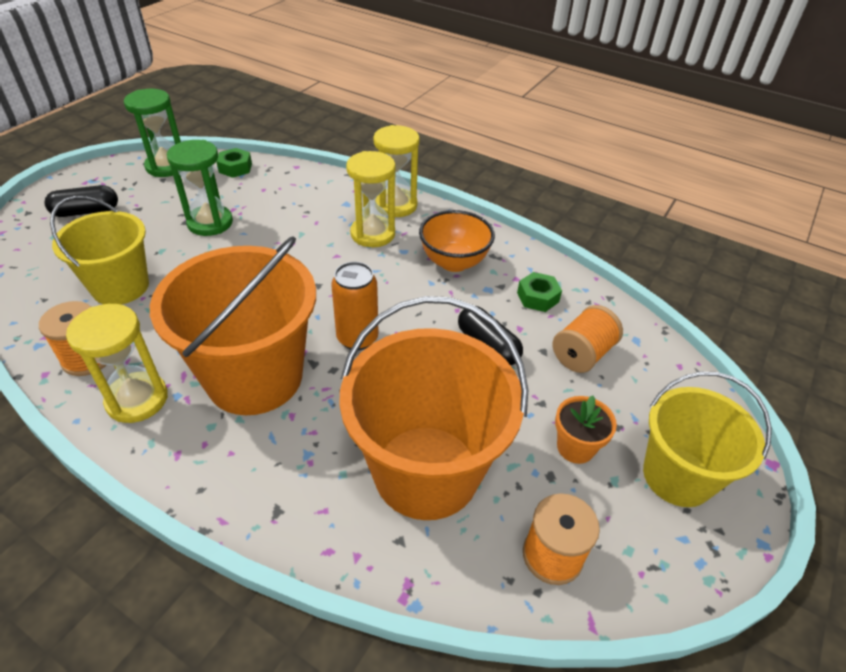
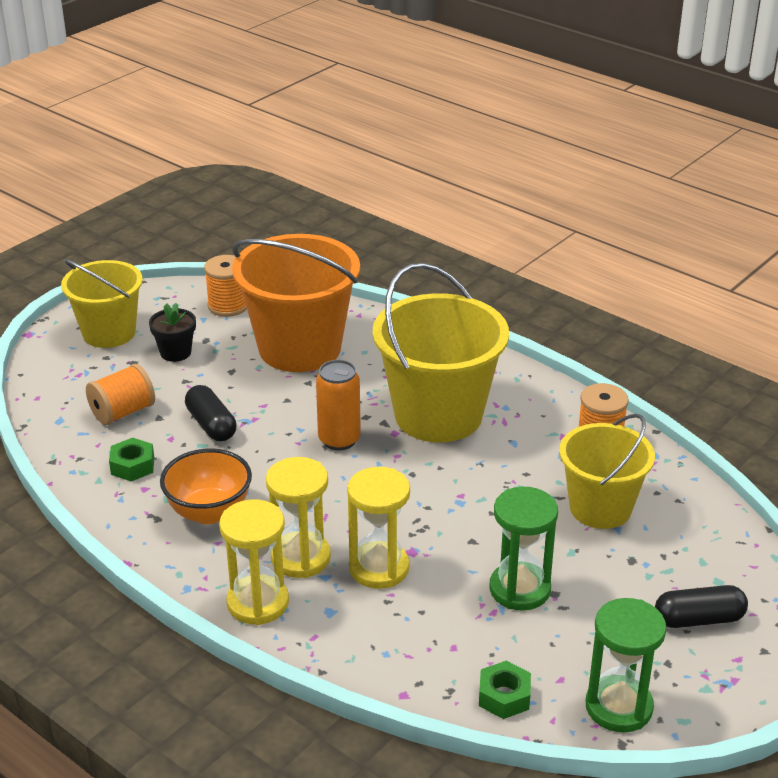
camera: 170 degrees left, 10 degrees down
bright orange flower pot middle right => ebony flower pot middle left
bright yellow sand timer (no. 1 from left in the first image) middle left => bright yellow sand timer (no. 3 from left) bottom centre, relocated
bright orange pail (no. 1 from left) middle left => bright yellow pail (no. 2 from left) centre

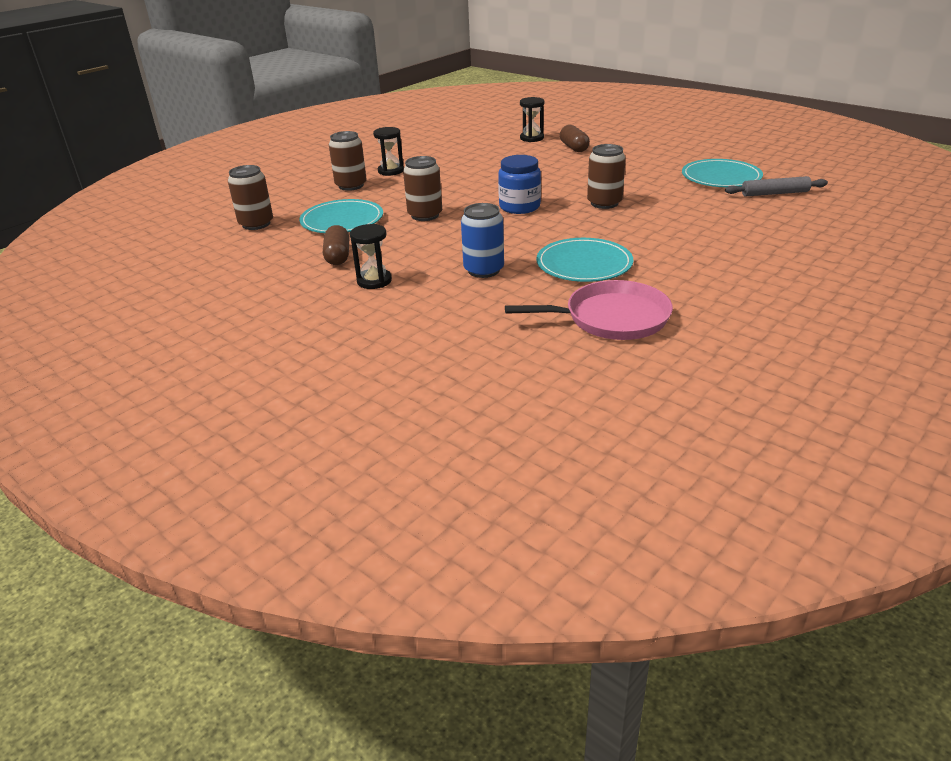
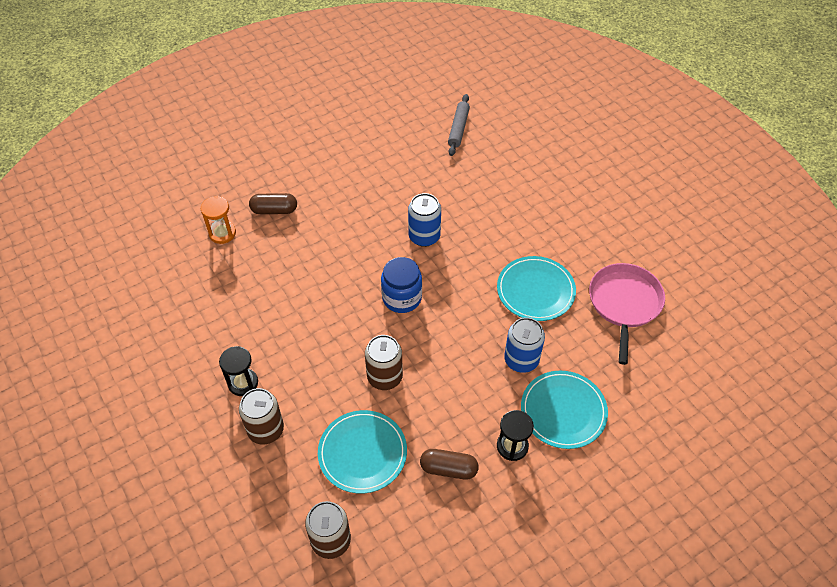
camera: 75 degrees left, 20 degrees up
ebony sand timer (no. 3 from left) top centre => bright orange sand timer middle left
brown tin (no. 4 from left) top centre => cobalt tin (no. 1 from left) centre
aqua dinner plate (no. 3 from left) top right => aqua dinner plate (no. 3 from left) bottom right, relocated

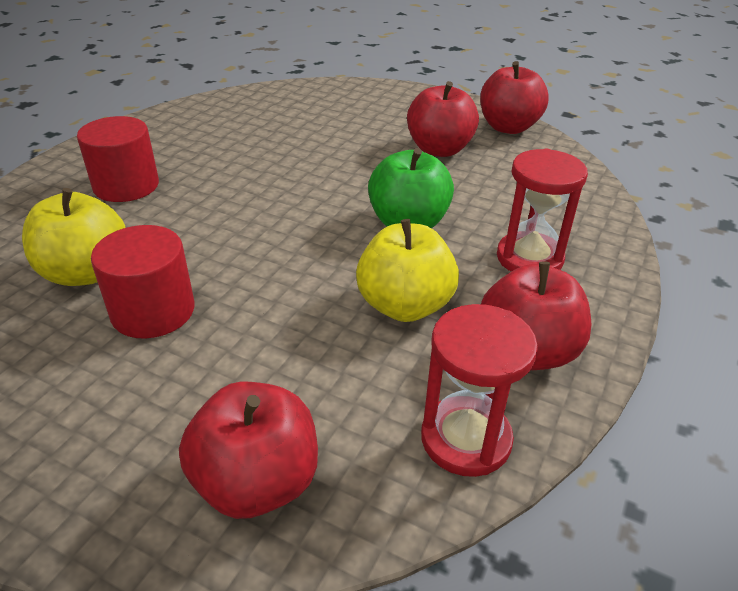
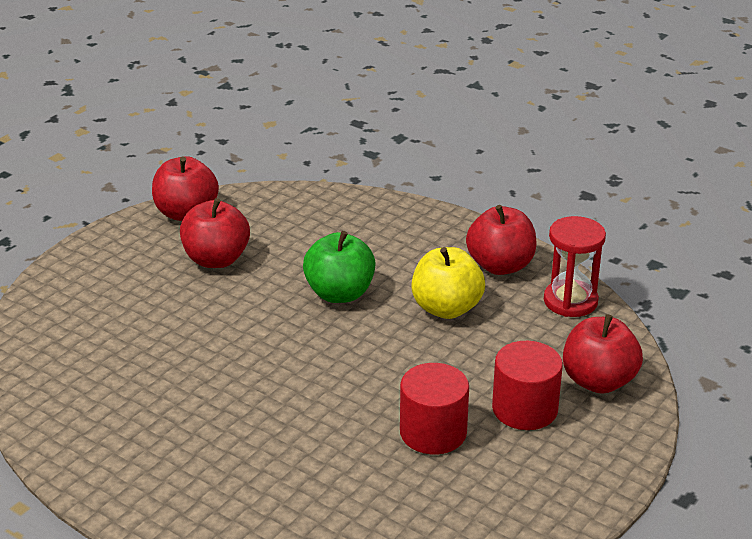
camera: 80 degrees left, 5 degrees down
scarlet cylinder (no. 1 from left in the first image) top left => scarlet cylinder (no. 2 from left) bottom right, relocated
bright yellow toy apple (no. 1 from left) middle left => nothing
scarlet sand timer (no. 2 from left) middle right => nothing

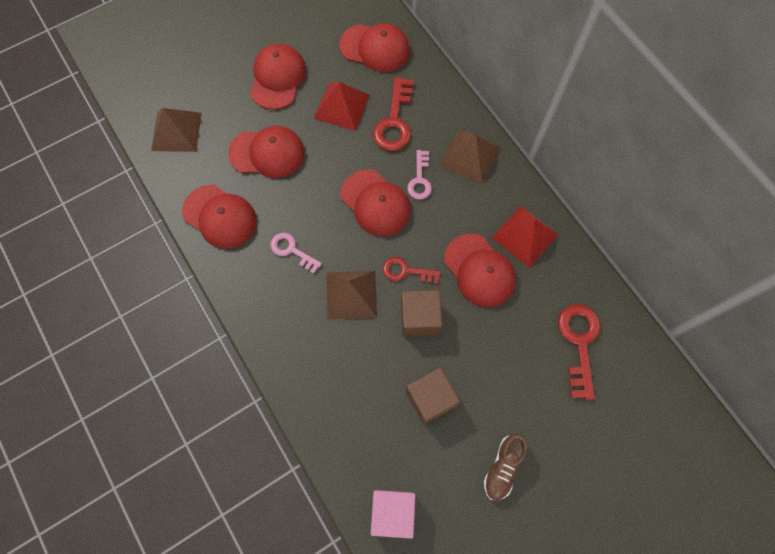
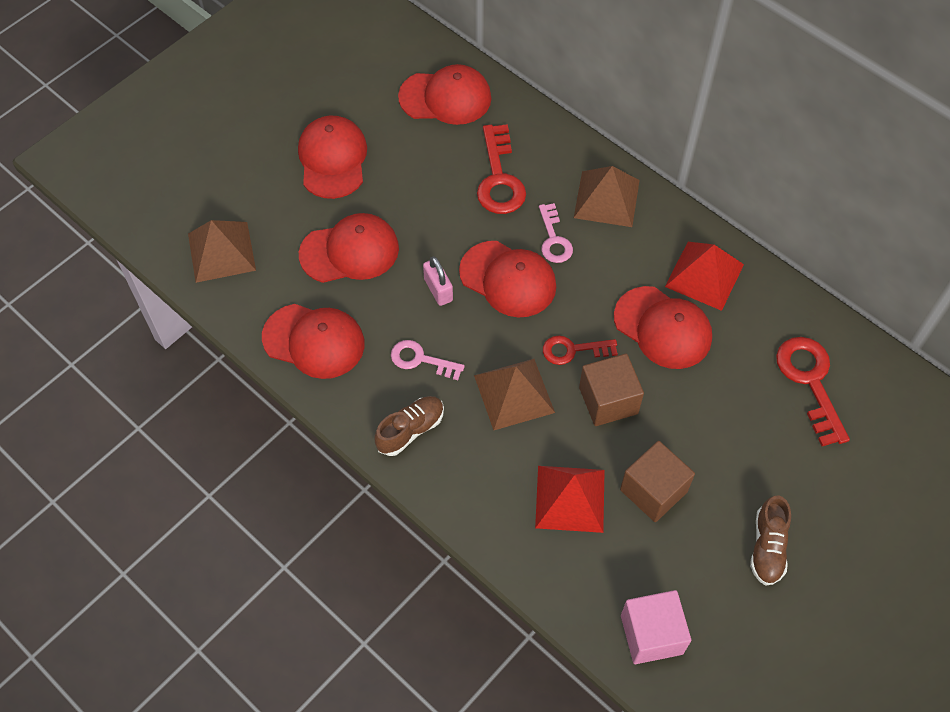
camera: 15 degrees left, 10 degrees down
nothing => brown shoe (no. 1 from left) centre
nothing => rose-pink padlock centre
scarlet pyramid shape (no. 1 from left) top centre => scarlet pyramid shape (no. 1 from left) bottom centre, relocated

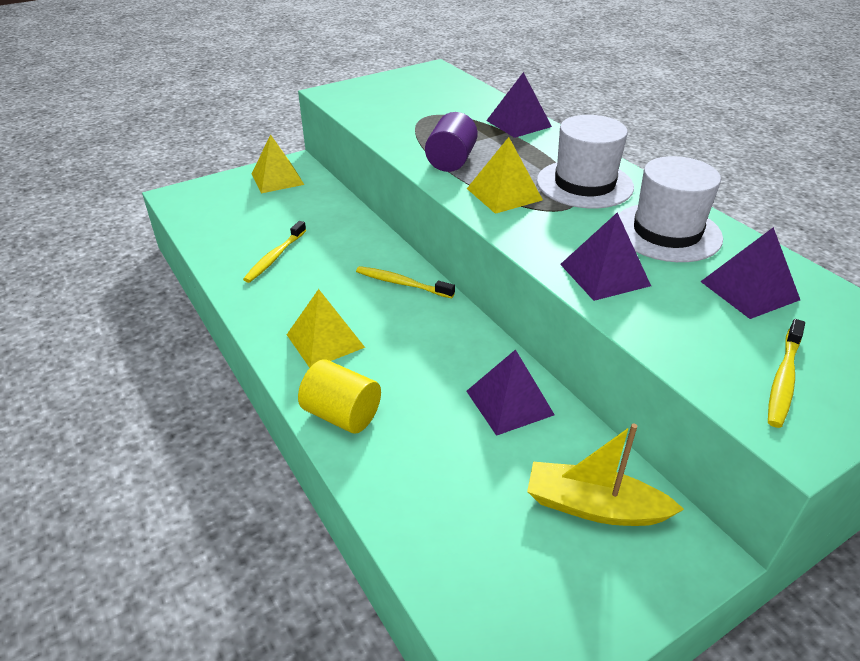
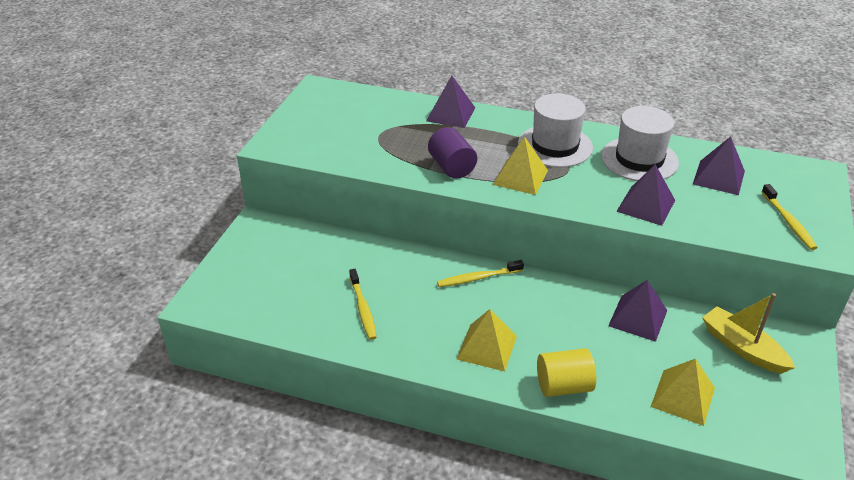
camera: 40 degrees left, 0 degrees up
bright yellow pyramid shape (no. 1 from left in the first image) top left => bright yellow pyramid shape (no. 3 from left) bottom right, relocated
bright yellow sailboat bottom right, 75 degrees clockwise

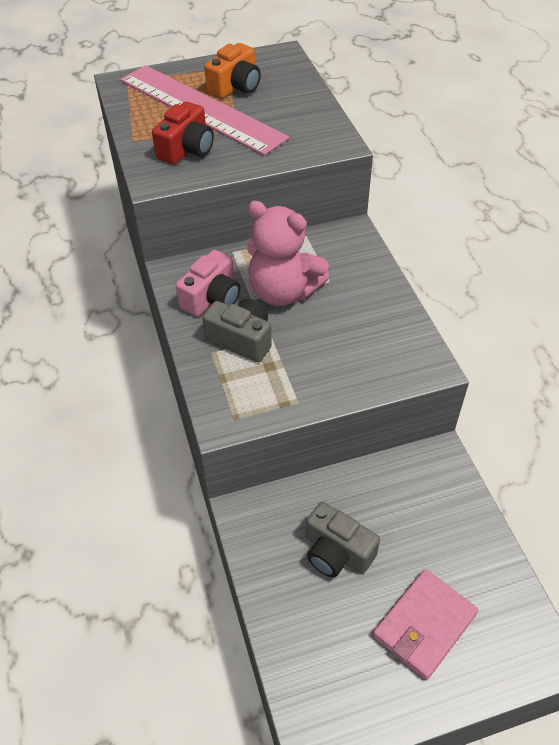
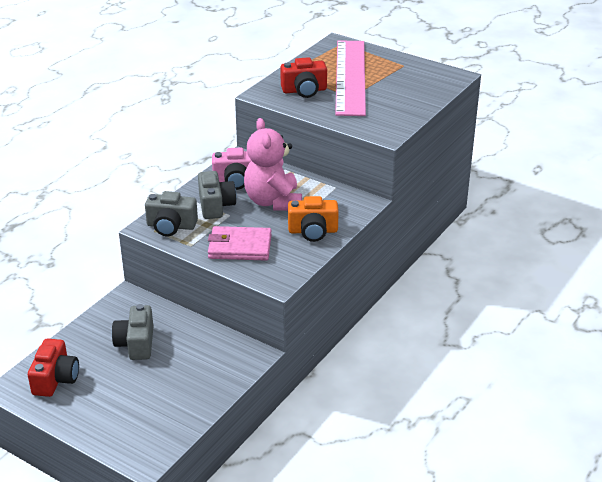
camera: 50 degrees right, 15 degrees down
nothing => scarlet compact camera (no. 1 from left) bottom left
nothing => gray compact camera (no. 2 from left) middle left
rose-pink billfold bottom right => rose-pink billfold centre, relocated
bright orange compact camera top centre => bright orange compact camera centre, relocated

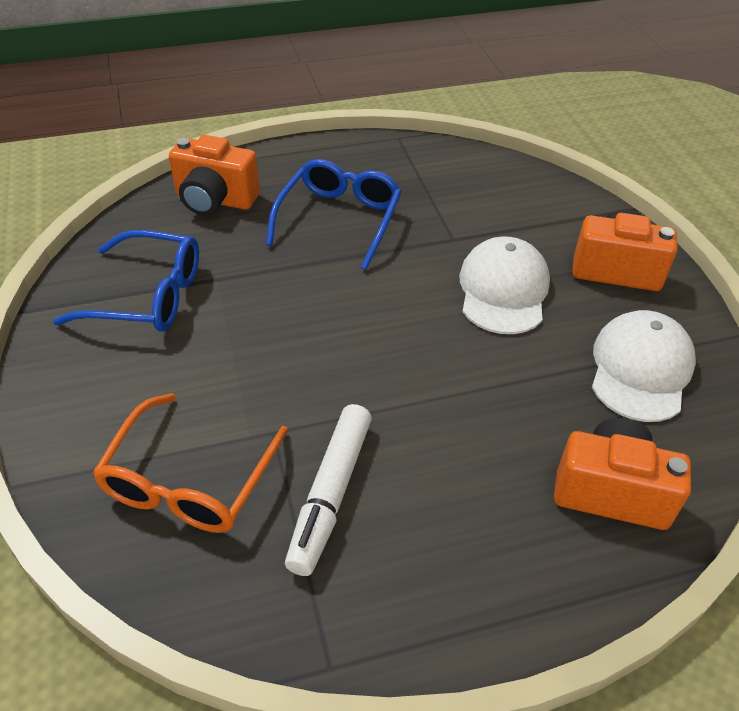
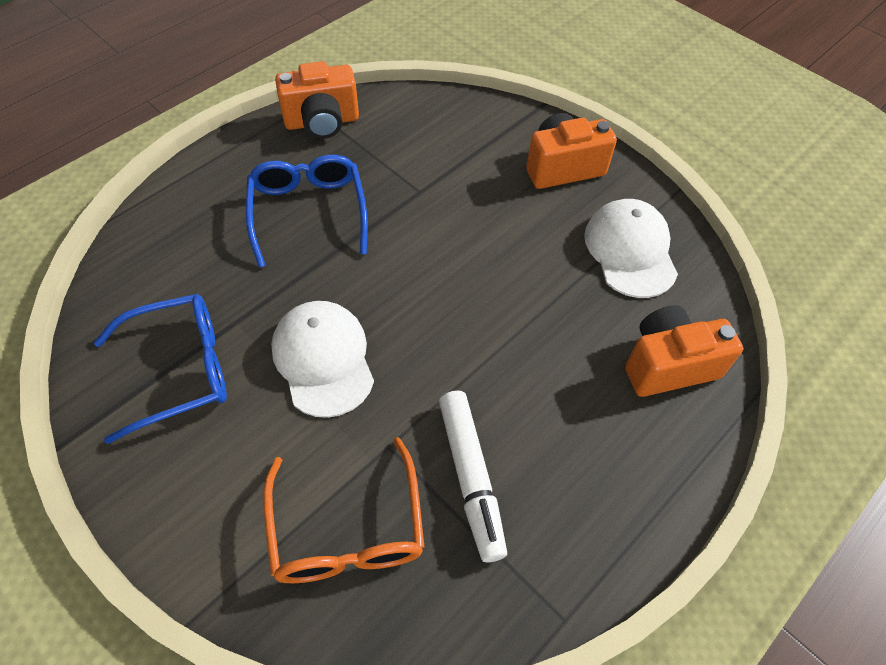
camera: 30 degrees left, 10 degrees up
pure white peaked cap (no. 1 from left) middle right => pure white peaked cap (no. 1 from left) centre, relocated
bright orange compact camera (no. 1 from left) top left => bright orange compact camera (no. 1 from left) top centre, relocated

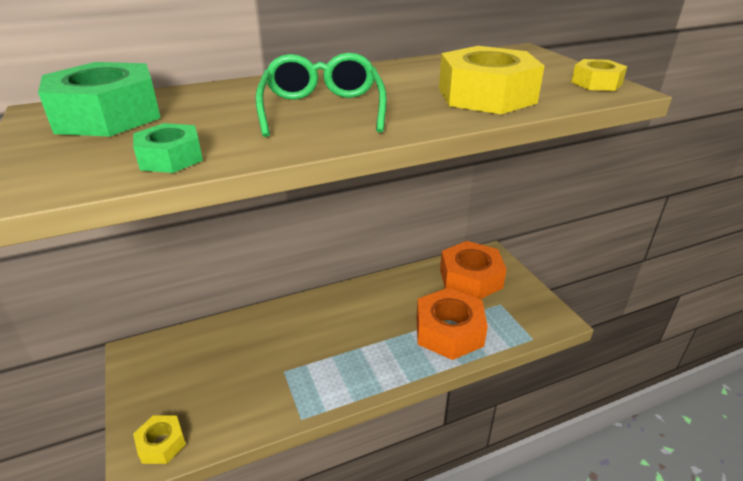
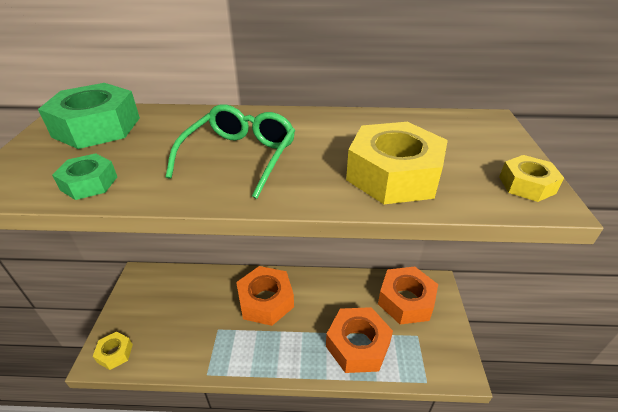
camera: 25 degrees right, 5 degrees up
nothing => bright orange hexagon nut (no. 1 from left) bottom centre

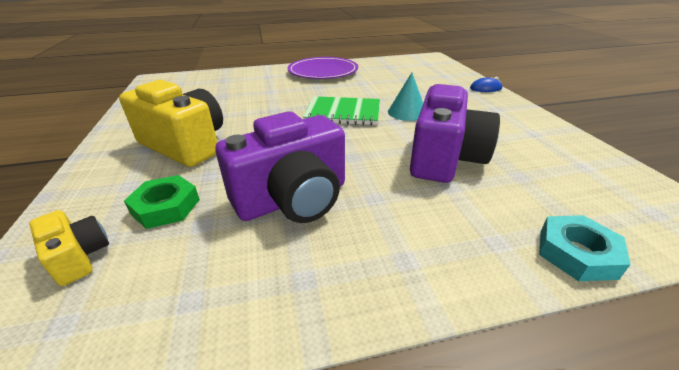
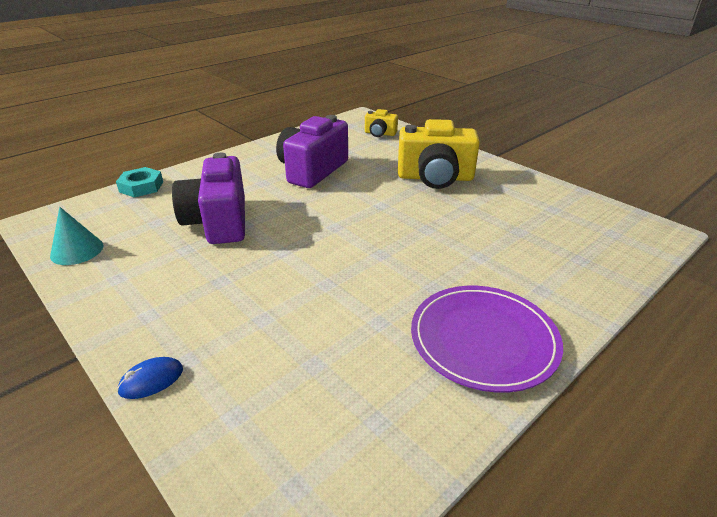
camera: 150 degrees right, 0 degrees up
aqua solid cone top centre => aqua solid cone middle left, relocated
leaf-green hexagon nut middle left => nothing
leaf-green notepad top centre => nothing

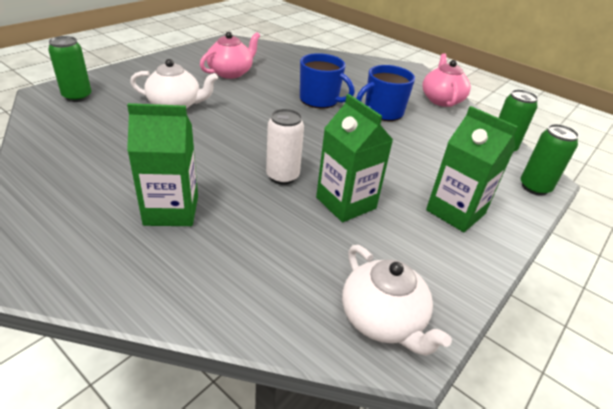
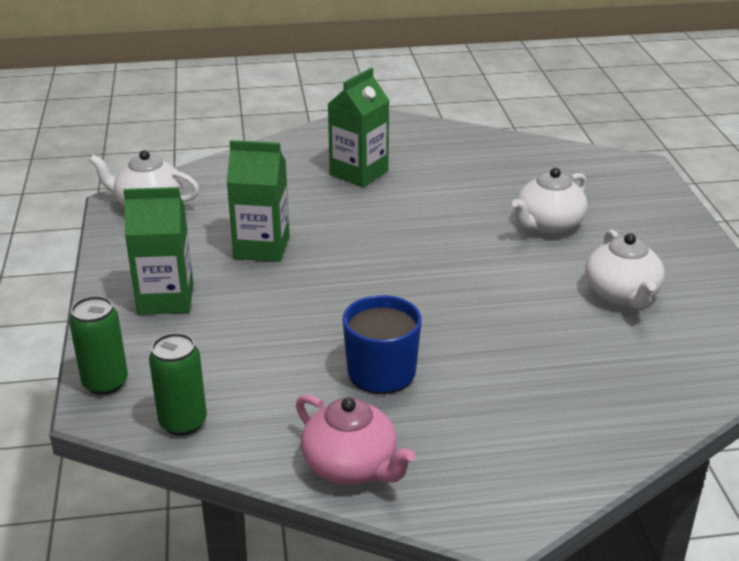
camera: 135 degrees right, 5 degrees down
rose-pink teapot (no. 1 from left) top centre => pure white teapot (no. 3 from left) middle right
leaf-green tin (no. 1 from left) top left => nothing
pure white tin centre => nothing
cobalt mug (no. 1 from left) top centre => nothing

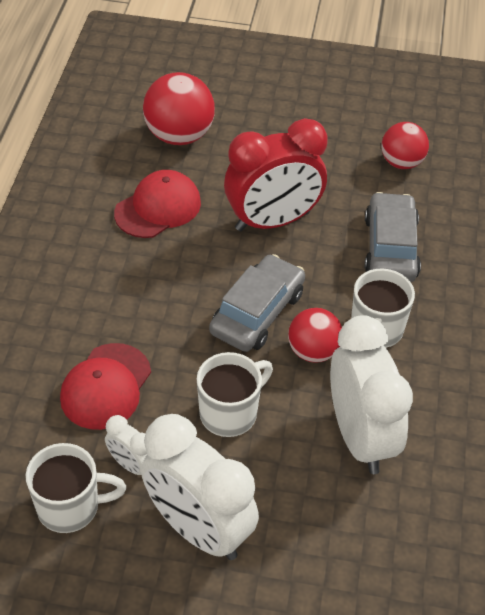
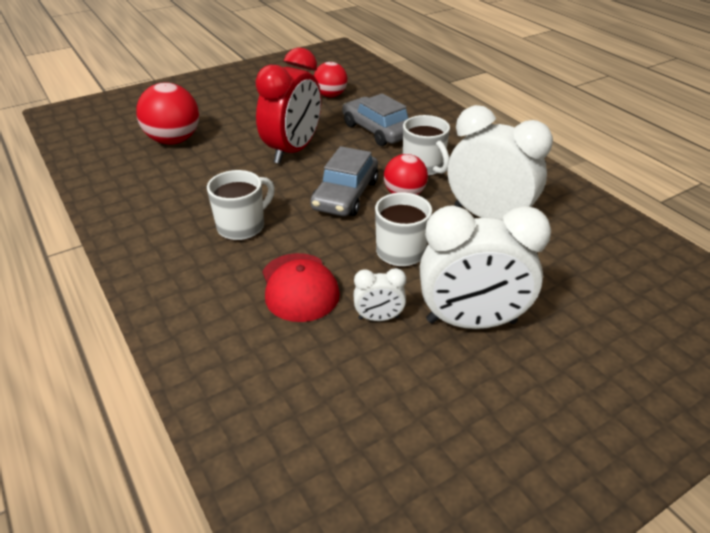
camera: 40 degrees left, 10 degrees down
pure white mug (no. 1 from left) bottom left => pure white mug (no. 1 from left) centre, relocated
gray automobile (no. 1 from left) centre, 150 degrees counterclockwise
scarlet peaked cap (no. 2 from left) top left => nothing

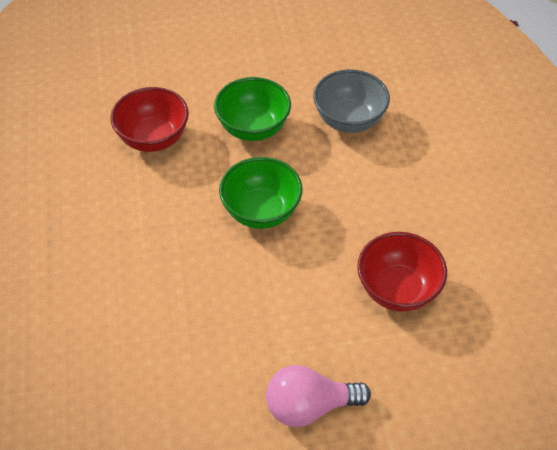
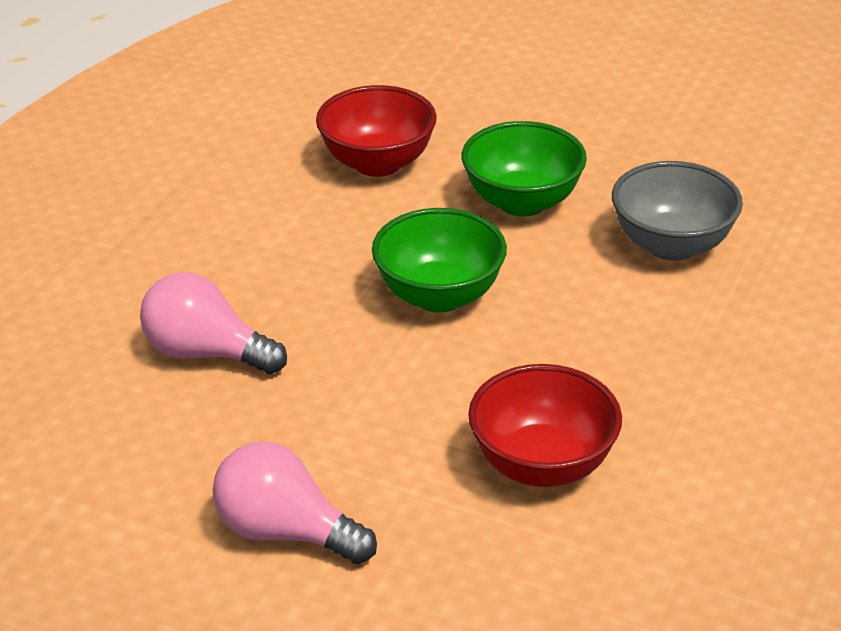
camera: 35 degrees right, 15 degrees down
nothing => rose-pink light bulb (no. 1 from left) middle left

